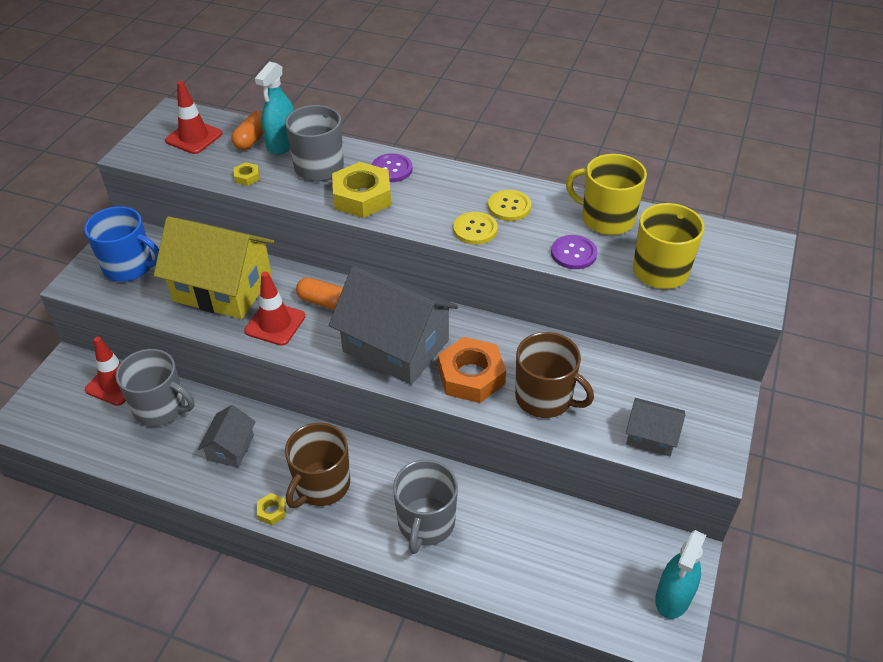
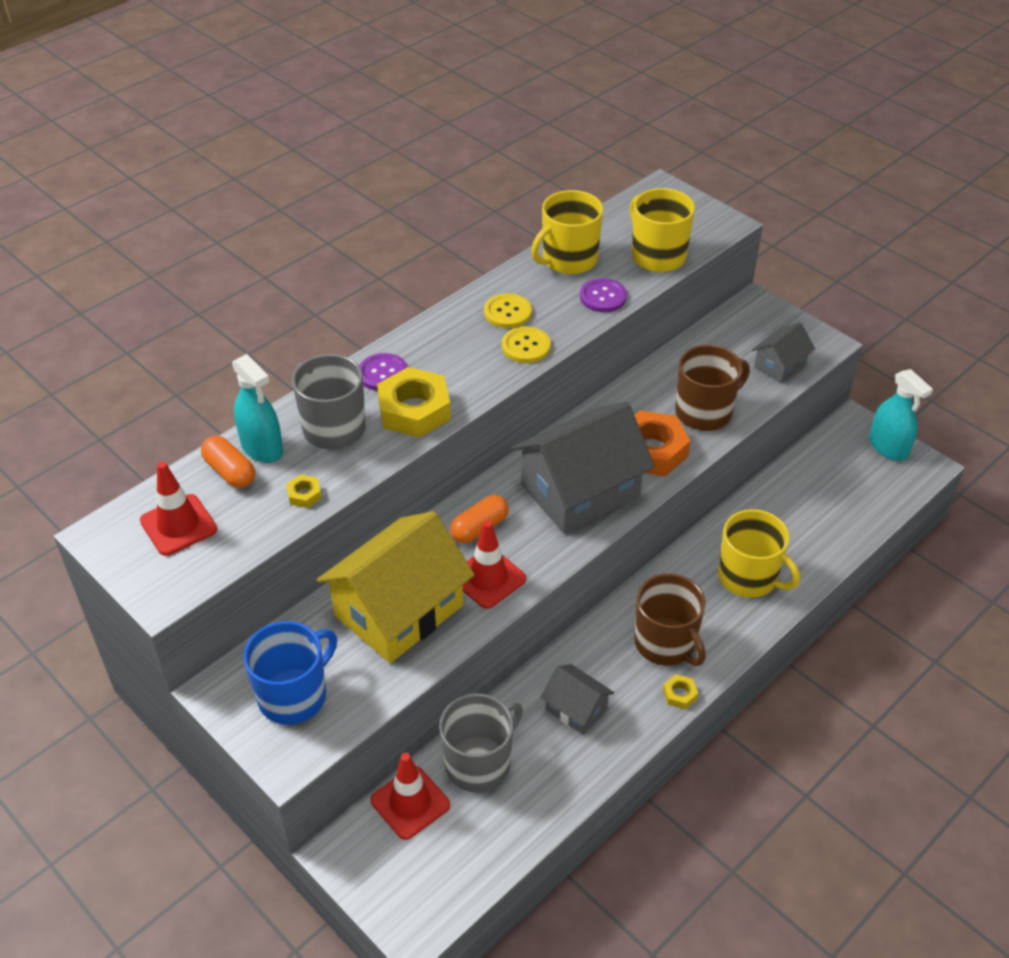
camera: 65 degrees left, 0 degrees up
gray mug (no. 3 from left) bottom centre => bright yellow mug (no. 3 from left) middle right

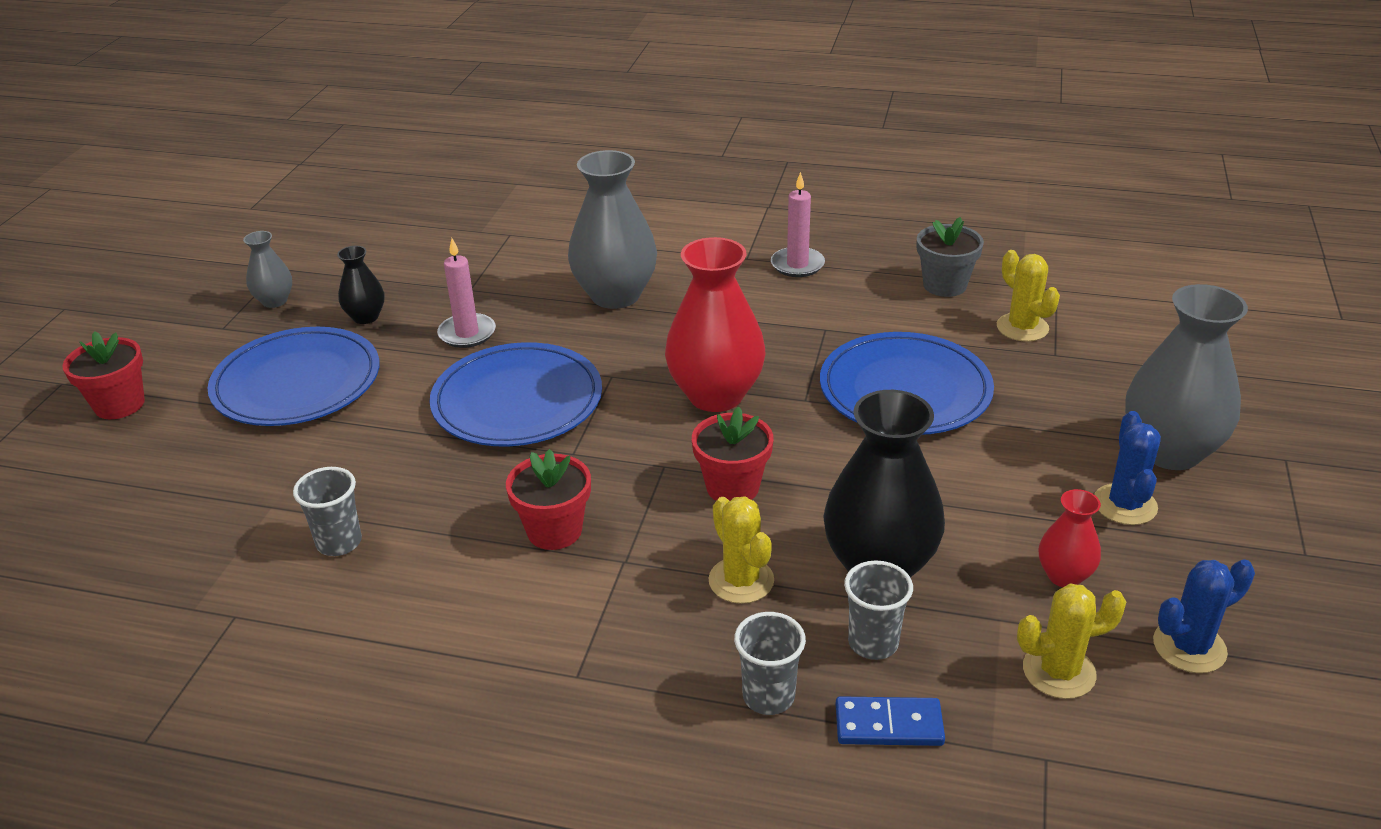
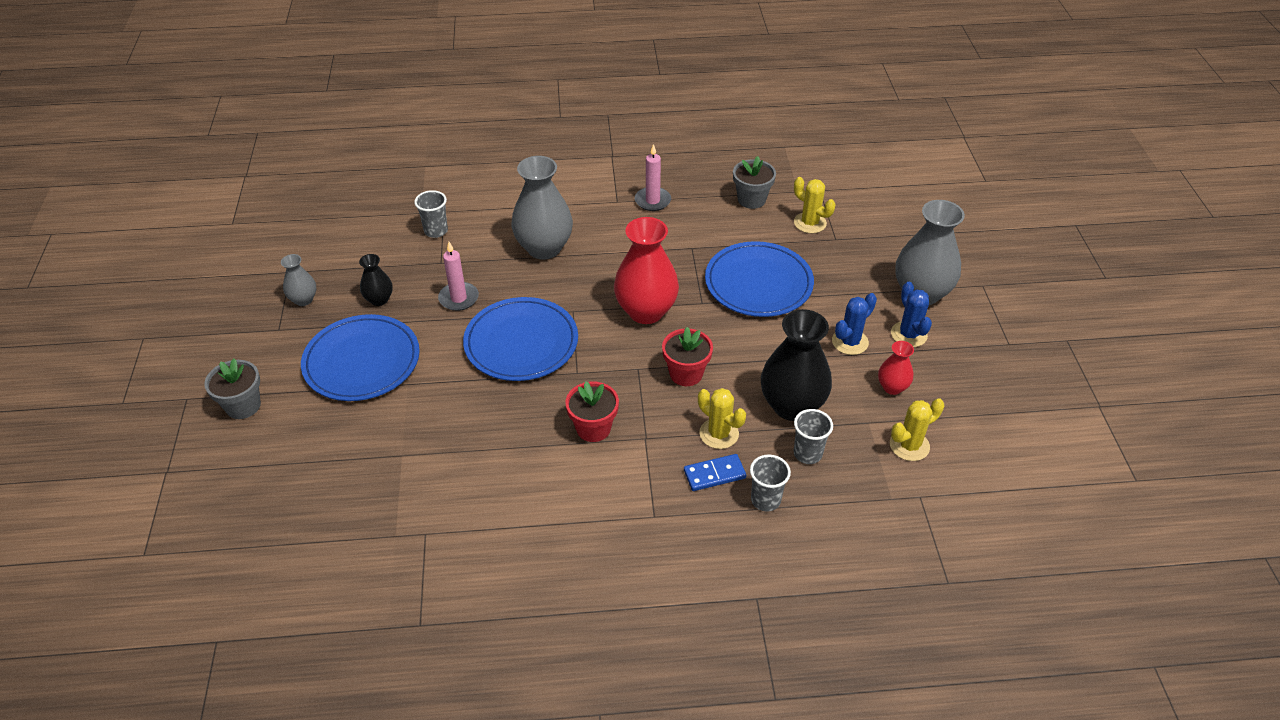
camera: 20 degrees left, 10 degrees up
scarlet flower pot (no. 1 from left) middle left => gray flower pot (no. 1 from left) middle left
gray tumbler (no. 1 from left) middle left => gray tumbler (no. 1 from left) top centre, relocated
cobalt domino bottom centre => cobalt domino centre, relocated
cobalt prickly plant (no. 2 from left in the first image) bottom right => cobalt prickly plant (no. 1 from left) middle right, relocated

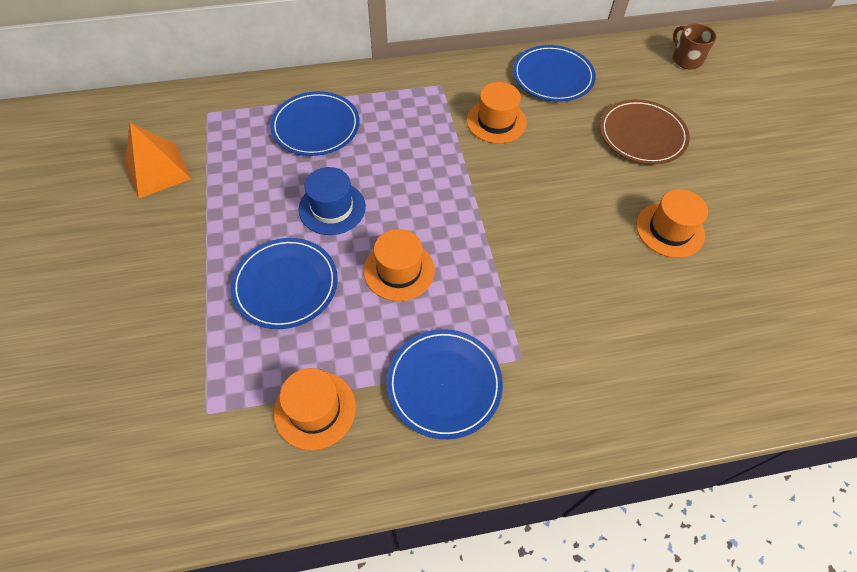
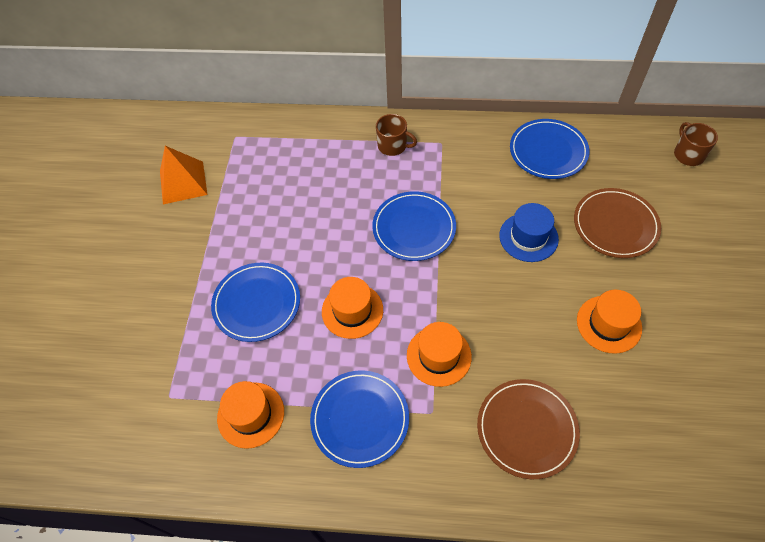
camera: 20 degrees right, 0 degrees up
cobalt dinner plate (no. 2 from left in the first image) top centre => cobalt dinner plate (no. 3 from left) centre, relocated
nothing => brown mug (no. 1 from left) top centre
bright orange top hat (no. 3 from left) top centre => bright orange top hat (no. 3 from left) centre, relocated
nothing => brown dinner plate (no. 1 from left) bottom right
cobalt top hat centre => cobalt top hat middle right, relocated

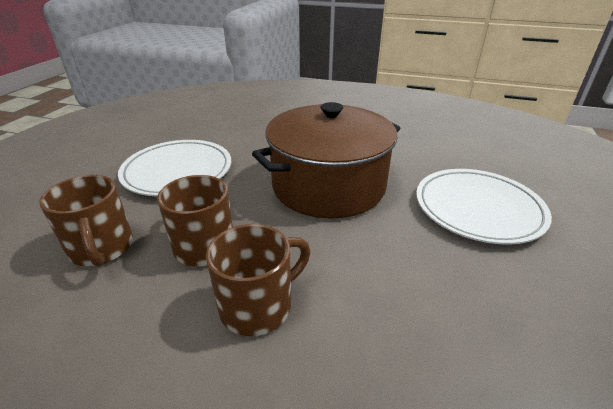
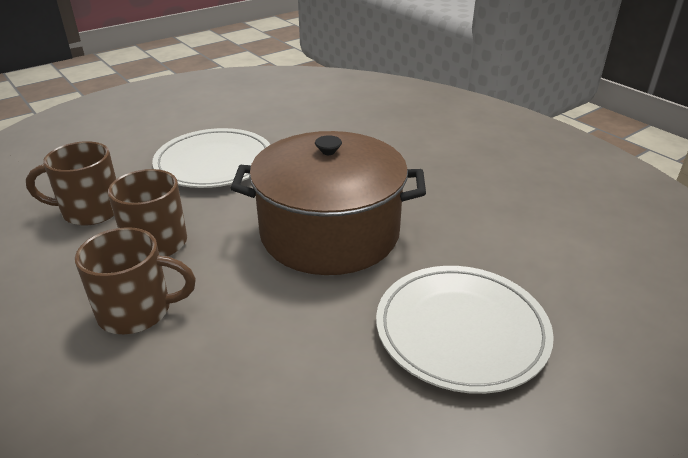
camera: 35 degrees right, 0 degrees up
brown mug (no. 1 from left) middle left, 75 degrees clockwise

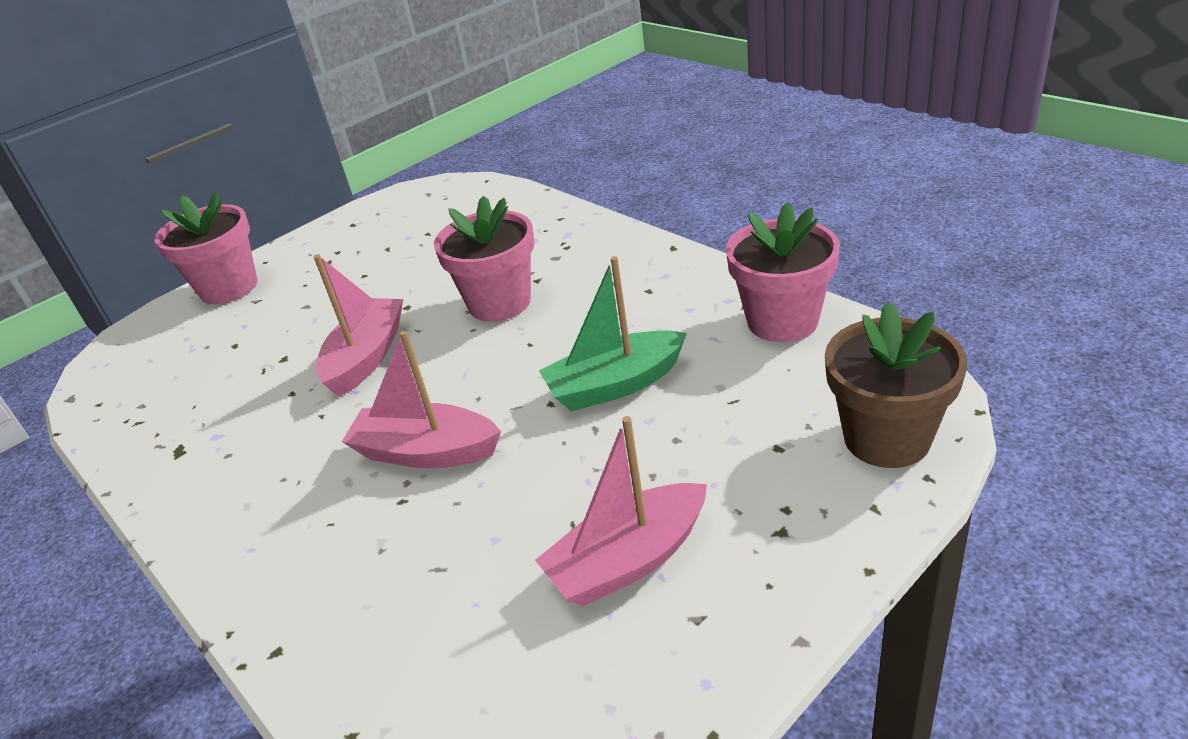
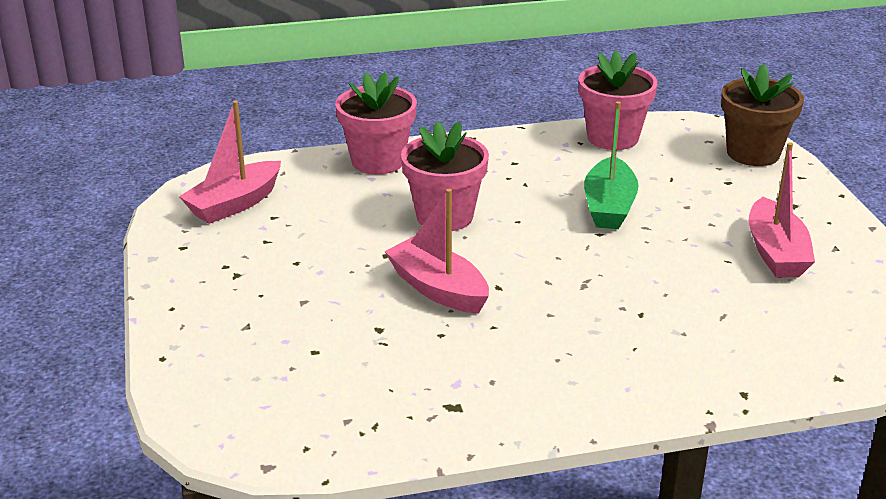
camera: 65 degrees left, 5 degrees down
rose-pink sailboat (no. 2 from left in the first image) centre => rose-pink sailboat (no. 1 from left) top left, relocated
rose-pink flower pot (no. 1 from left) middle left => rose-pink flower pot (no. 1 from left) top centre, relocated

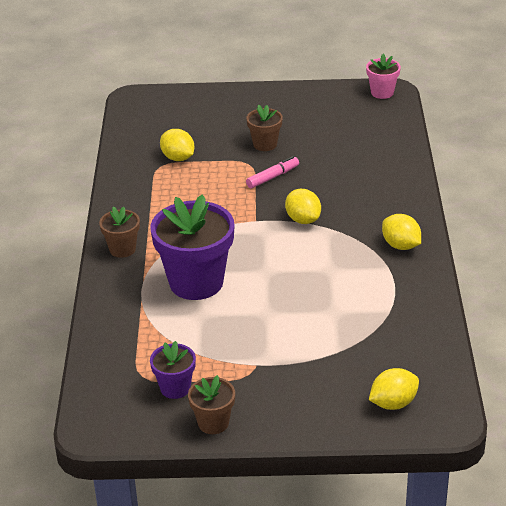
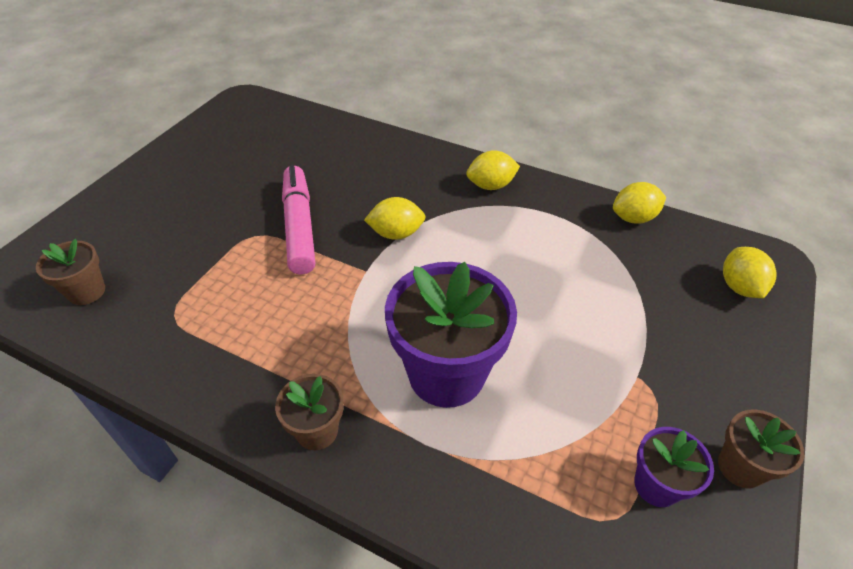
camera: 65 degrees left, 10 degrees up
brown flower pot (no. 3 from left in the first image) top centre => brown flower pot (no. 1 from left) middle left, relocated
rose-pink marker pen centre, x1.80
bright yellow citrus fruit (no. 1 from left in the first image) top centre => bright yellow citrus fruit (no. 3 from left) middle right, relocated
rose-pink flower pot top right => nothing

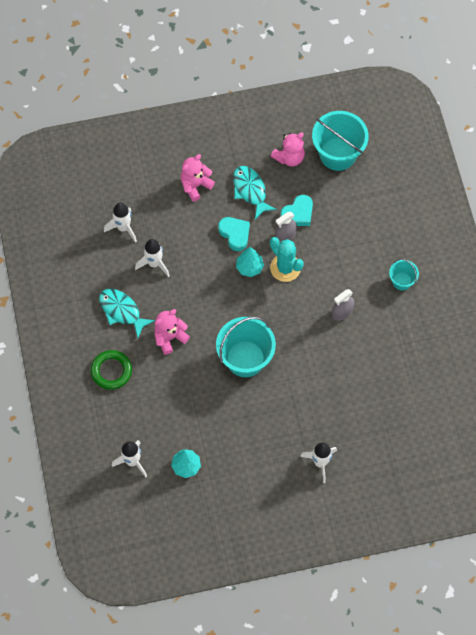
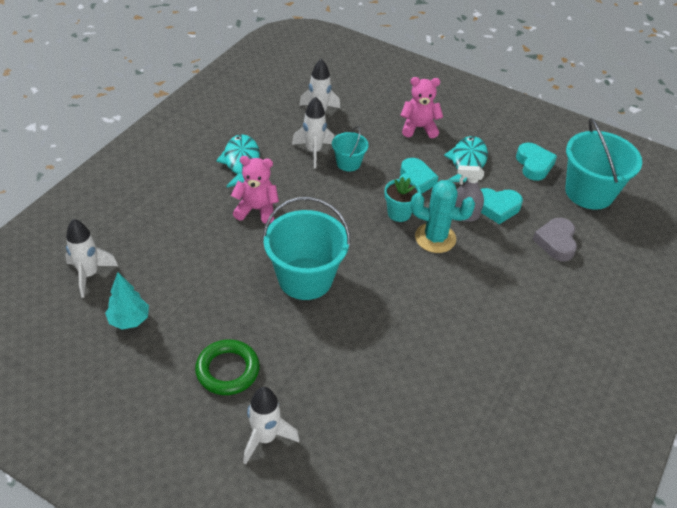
camera: 40 degrees right, 20 degrees down
leaf-green hoop middle left => leaf-green hoop bottom centre, relocated
aqua pail (no. 3 from left in the first image) middle right => aqua pail (no. 2 from left) top centre, relocated
aqua toy tree (no. 2 from left) centre => aqua flower pot centre
aqua prickly plant centre, 75 degrees counterclockwise
rose-pink teddy (no. 3 from left) top centre => aqua heart shape (no. 3 from left) top right
nothing => gray heart shape middle right
gray sprayer (no. 2 from left) middle right => nothing

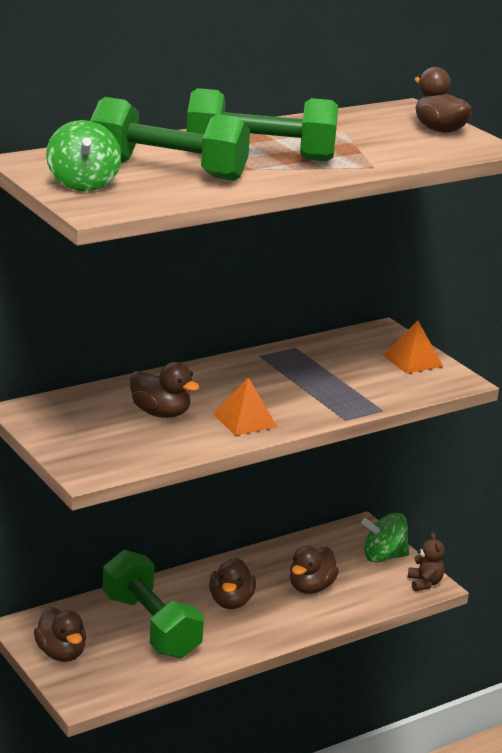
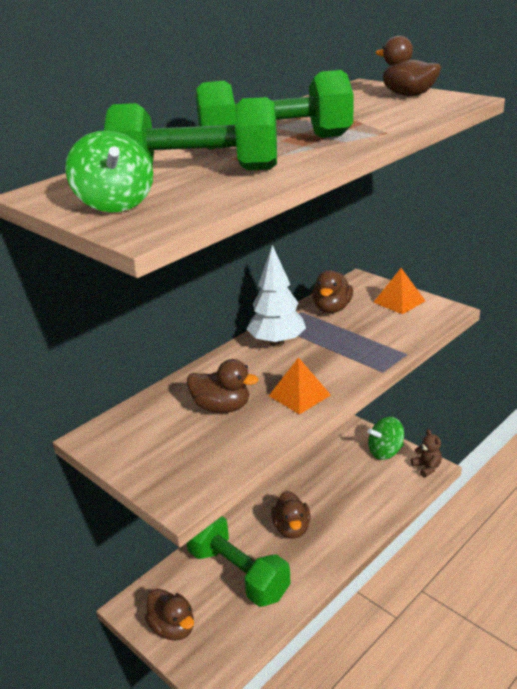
camera: 10 degrees left, 5 degrees up
nothing => pure white toy tree centre
brown duck (no. 4 from left) bottom centre => brown duck (no. 4 from left) centre, relocated

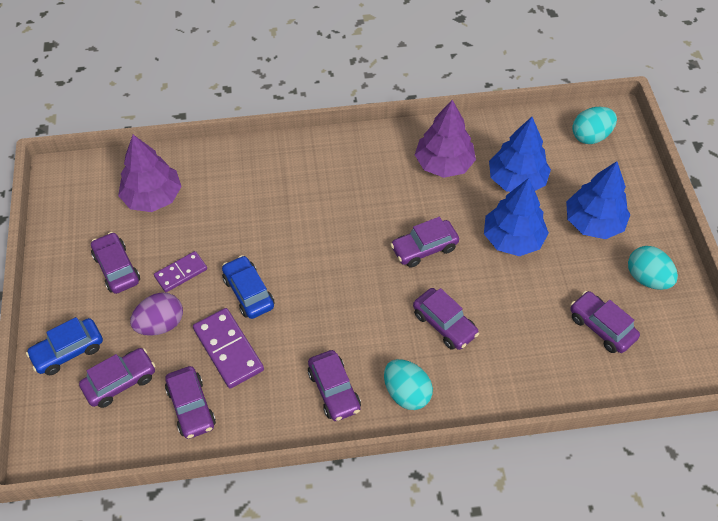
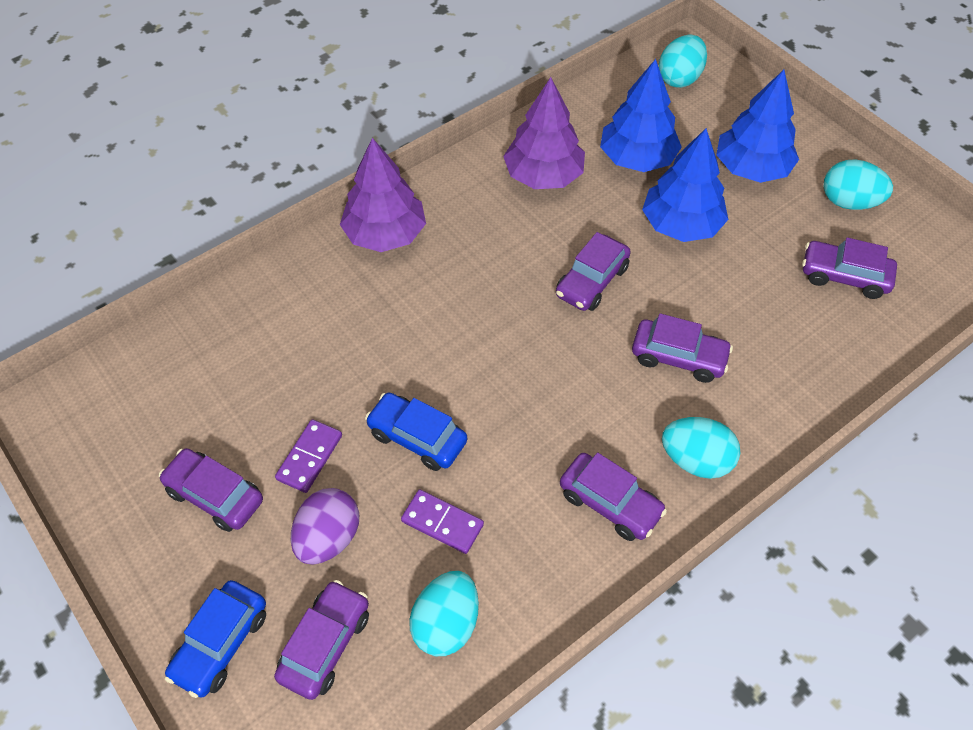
camera: 30 degrees left, 0 degrees up
royal purple toy tree (no. 1 from left) top left => royal purple toy tree (no. 1 from left) top centre, relocated
royal purple domino (no. 2 from left) bottom left => royal purple domino (no. 2 from left) bottom centre, x0.64
royal purple automobile (no. 3 from left) bottom left => aqua egg shape (no. 1 from left) bottom centre

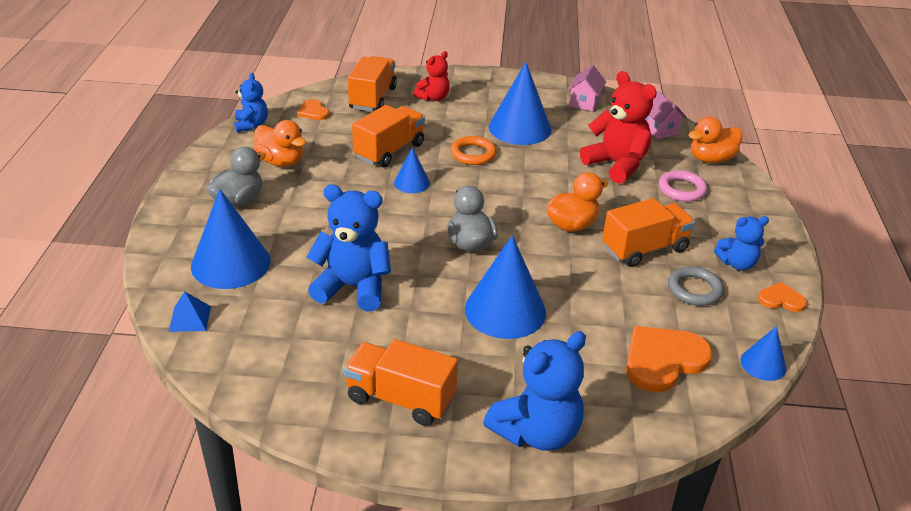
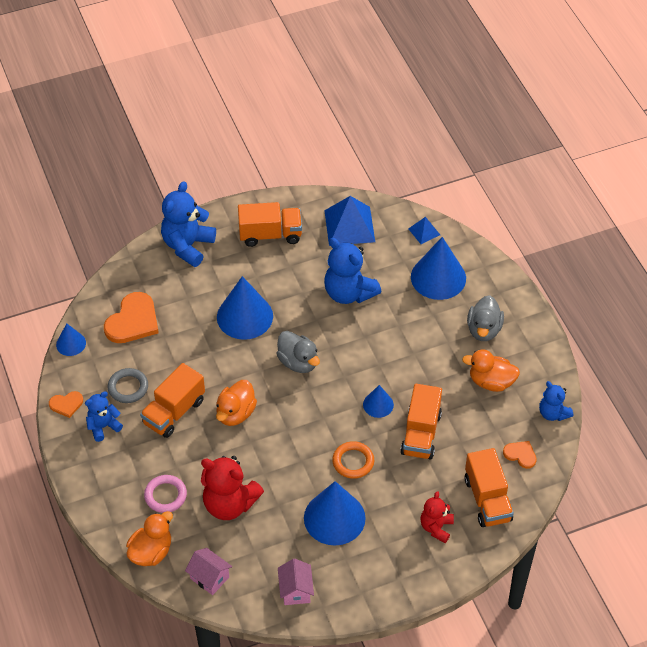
camera: 155 degrees right, 15 degrees up
nothing => cobalt pyramid shape (no. 1 from left) centre
cobalt teddy (no. 2 from left in the first image) centre => cobalt teddy (no. 3 from left) centre, 60 degrees clockwise

